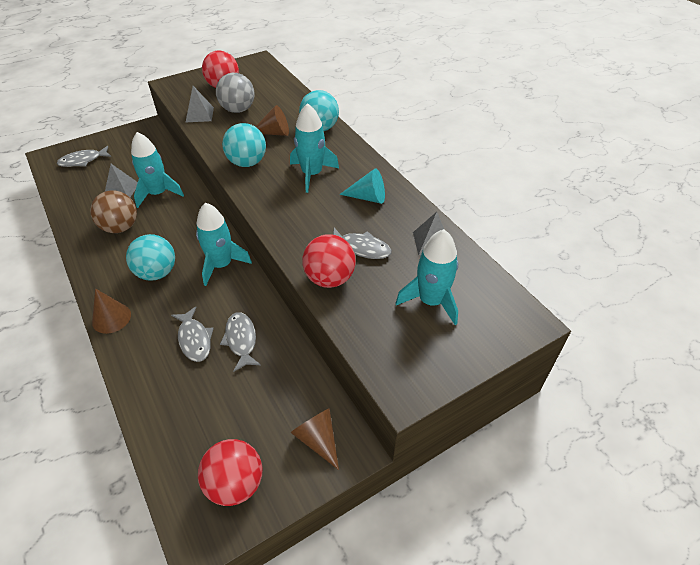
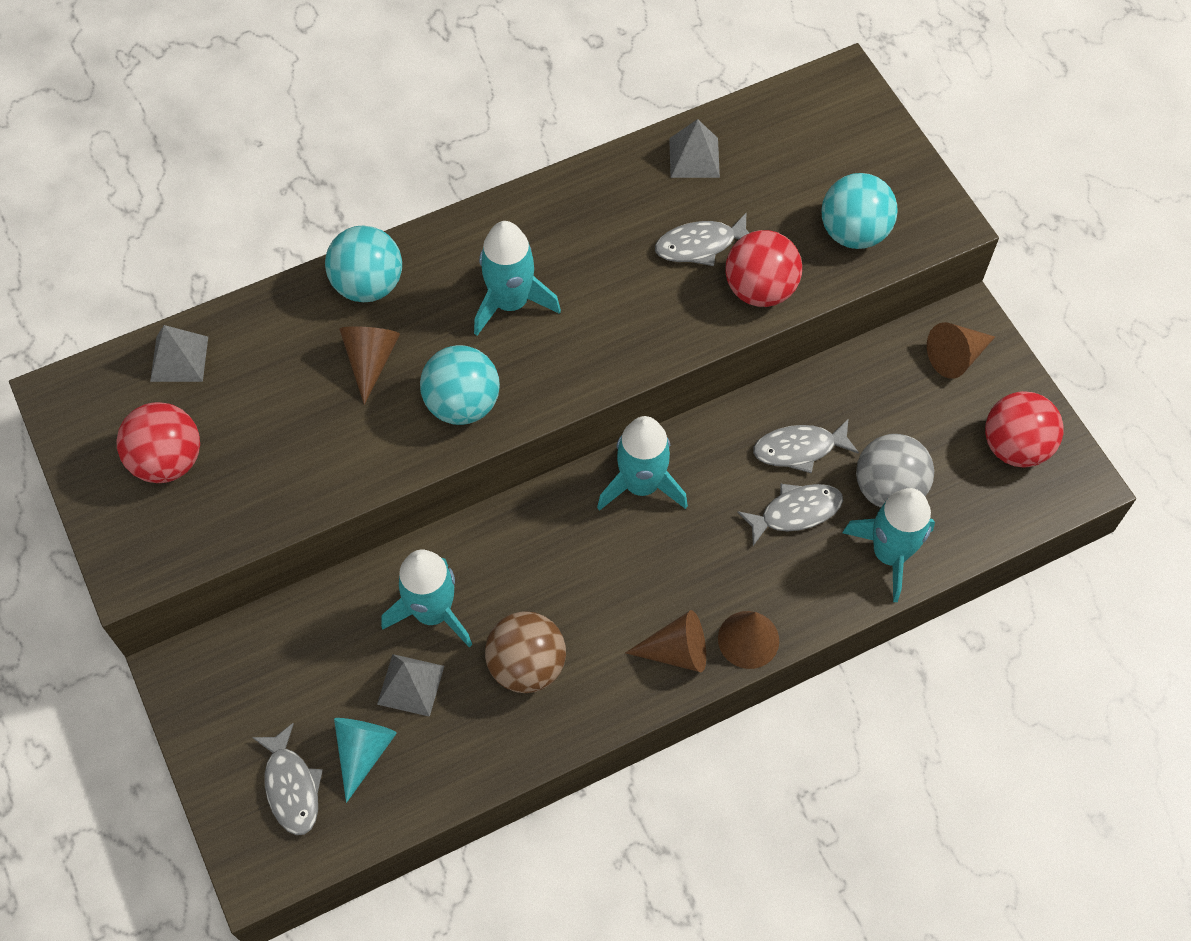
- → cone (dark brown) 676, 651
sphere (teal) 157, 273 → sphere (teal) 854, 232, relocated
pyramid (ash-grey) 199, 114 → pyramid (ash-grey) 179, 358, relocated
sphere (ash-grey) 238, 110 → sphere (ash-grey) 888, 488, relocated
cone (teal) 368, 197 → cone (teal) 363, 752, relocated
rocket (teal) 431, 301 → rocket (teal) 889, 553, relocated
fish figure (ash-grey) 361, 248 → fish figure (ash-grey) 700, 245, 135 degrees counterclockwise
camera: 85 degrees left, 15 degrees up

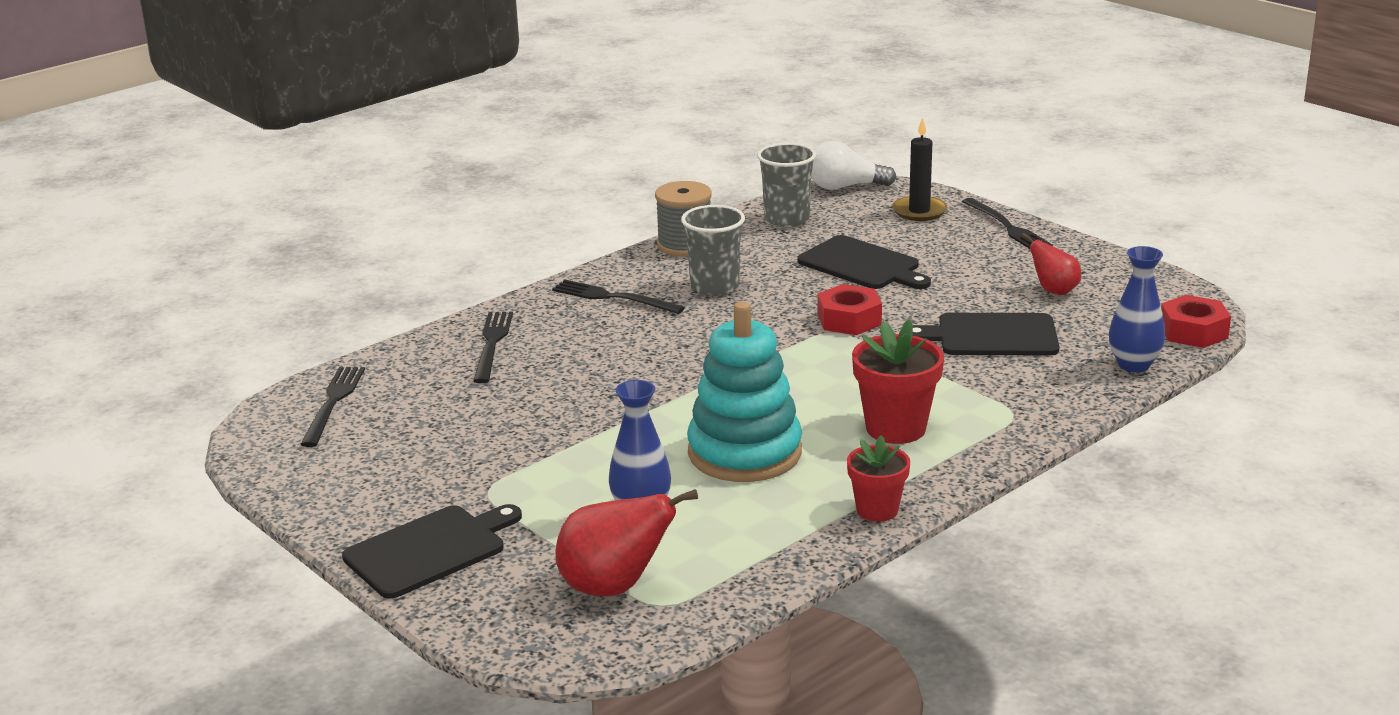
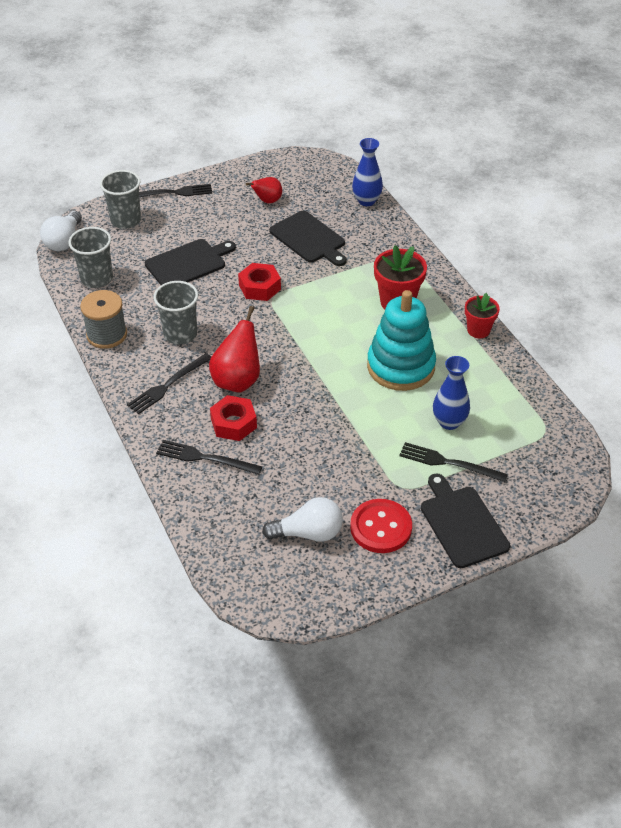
- → light bulb (pure white) 308, 533
- → sewing button (scarlet) 381, 527
table fork (jet-black) 333, 403 → table fork (jet-black) 449, 463, relocated
pear fruit (scarlet) 614, 587 → pear fruit (scarlet) 237, 380, relocated
nut (scarlet) 1193, 331 → nut (scarlet) 233, 423, relocated
wax candle (jet-black) 919, 211 → beaker (ash-grey) 126, 220
chopping board (jet-black) 991, 336 → chopping board (jet-black) 309, 239, 60 degrees counterclockwise
camera: 75 degrees left, 20 degrees up

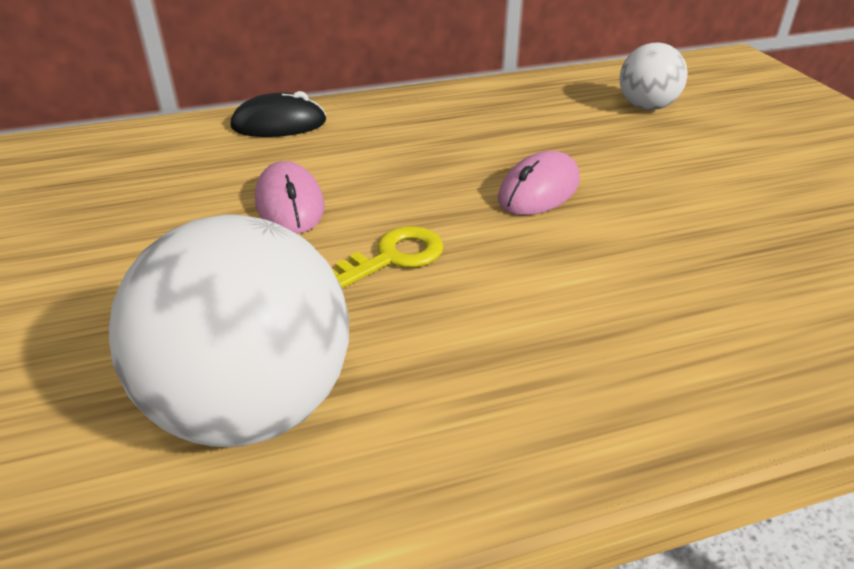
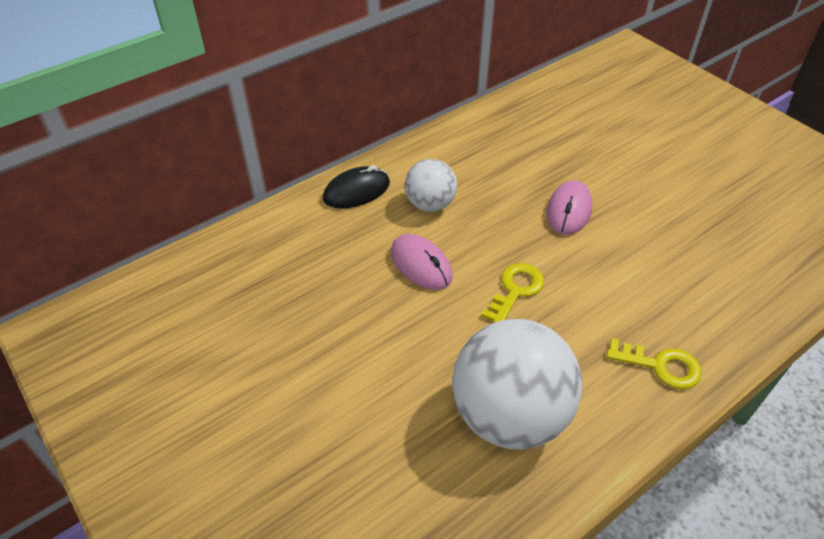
- → key (bright yellow) 660, 366
sphere (pure white) 646, 107 → sphere (pure white) 430, 204, relocated
camera: 20 degrees left, 10 degrees up

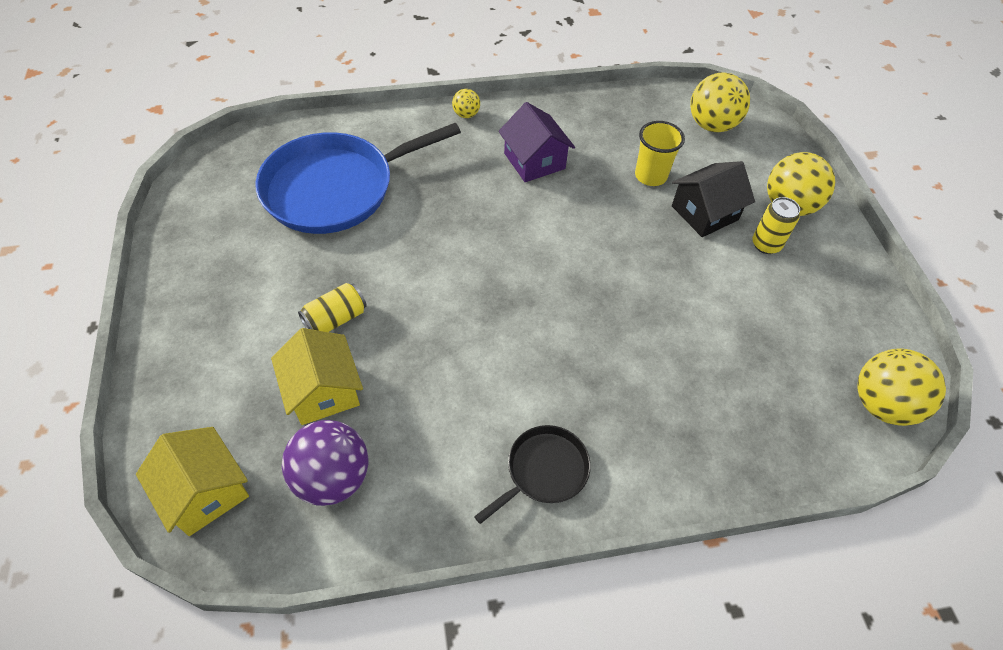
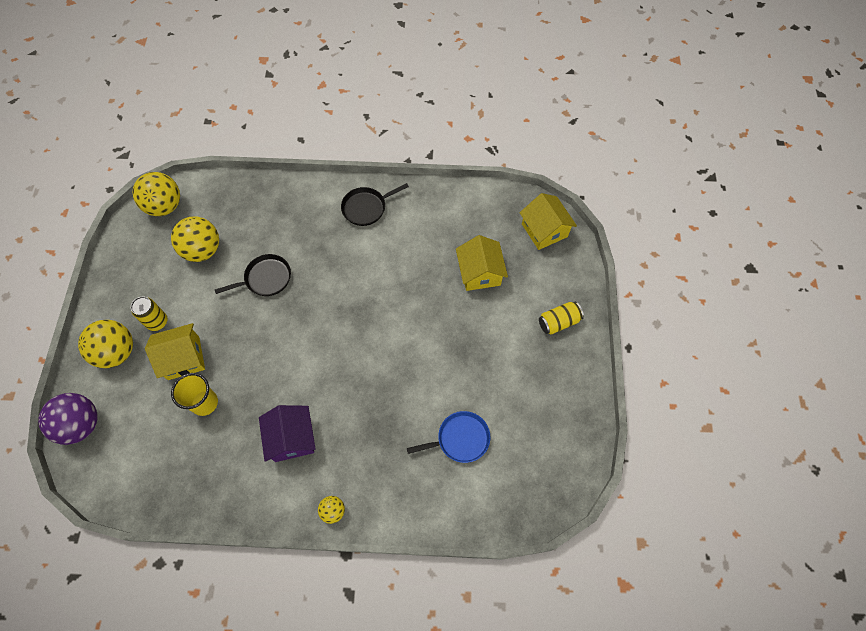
- → frying pan (jet-black) 265, 278
sphere (royal purple) 333, 478 → sphere (royal purple) 81, 424, relocated
can (bright yellow) 335, 319 → can (bright yellow) 558, 322, relocated
sphere (bright yellow) 711, 125 → sphere (bright yellow) 202, 250, relocated
toy house (jet-black) 704, 213 → toy house (bright yellow) 183, 358
frying pan (royal blue) 336, 188 → frying pan (royal blue) 460, 439, x0.49
camera: 165 degrees left, 10 degrees up

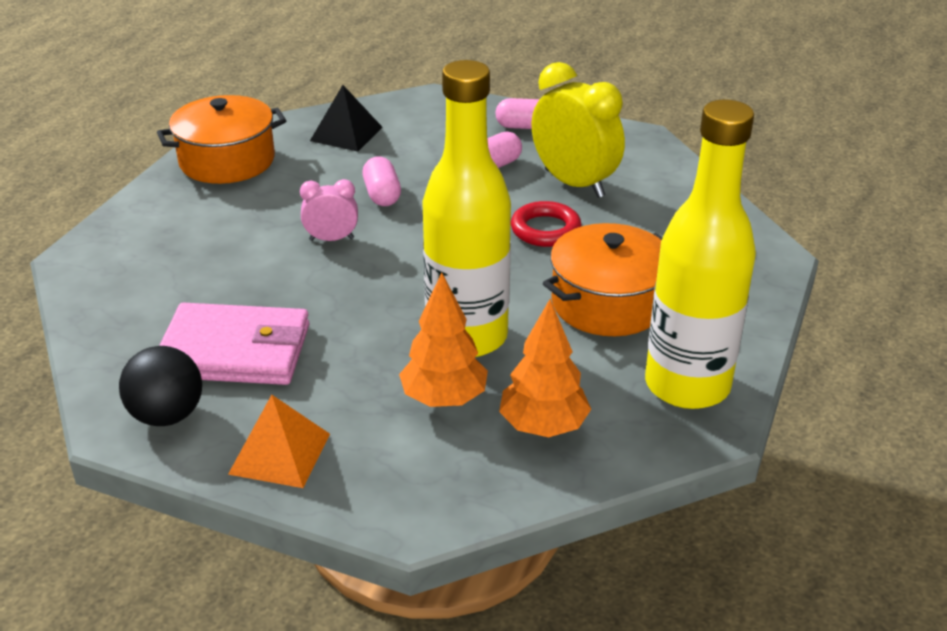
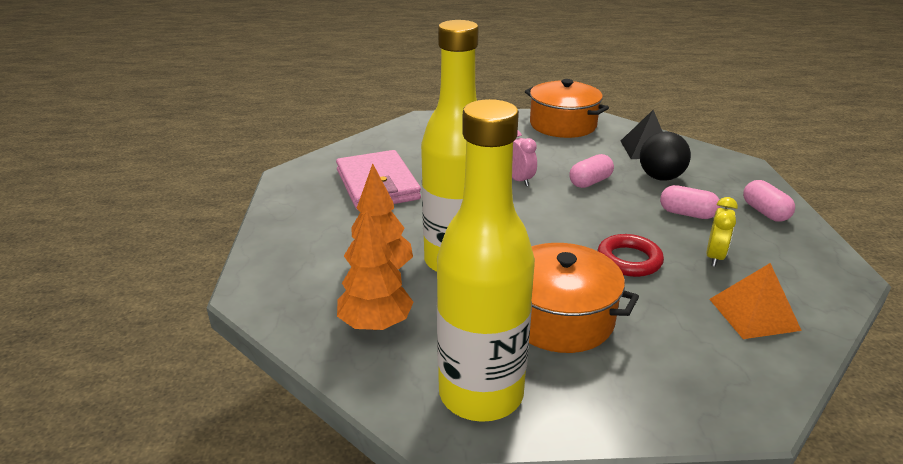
sphere (jet-black) 167, 415 → sphere (jet-black) 660, 177, relocated
pyramid (orange-coloured) 279, 453 → pyramid (orange-coloured) 754, 314, relocated
alarm clock (bright yellow) 574, 183 → alarm clock (bright yellow) 714, 257, x0.52
camera: 65 degrees right, 5 degrees down

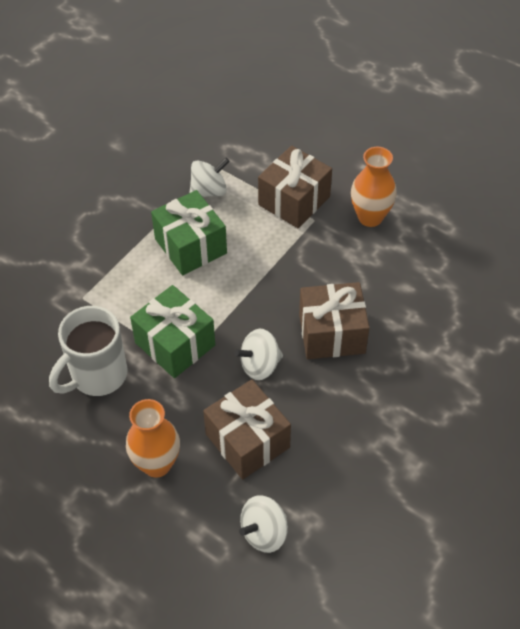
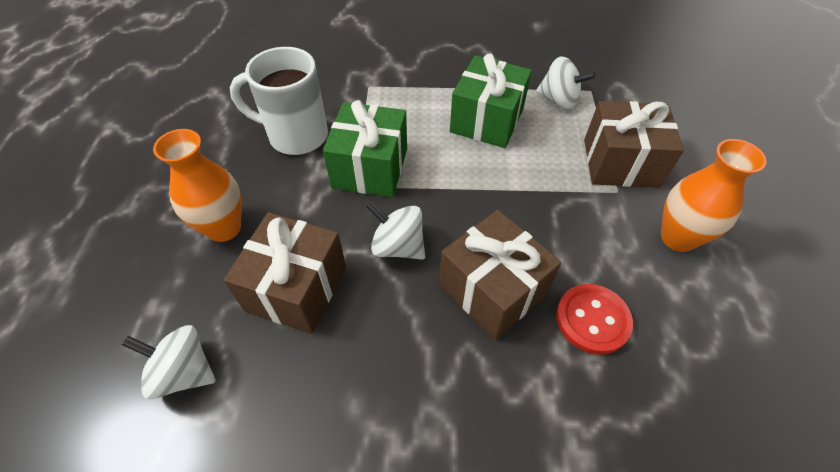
- → sewing button (scarlet) 592, 320
camera: 55 degrees right, 0 degrees up

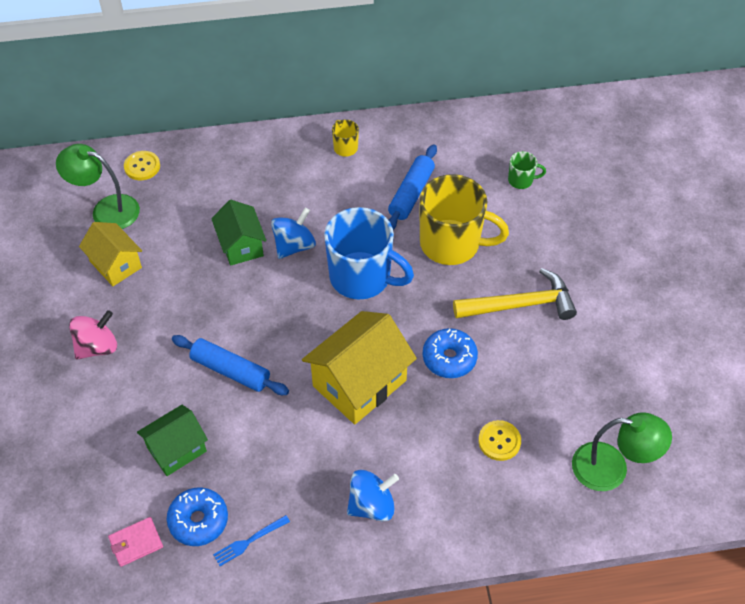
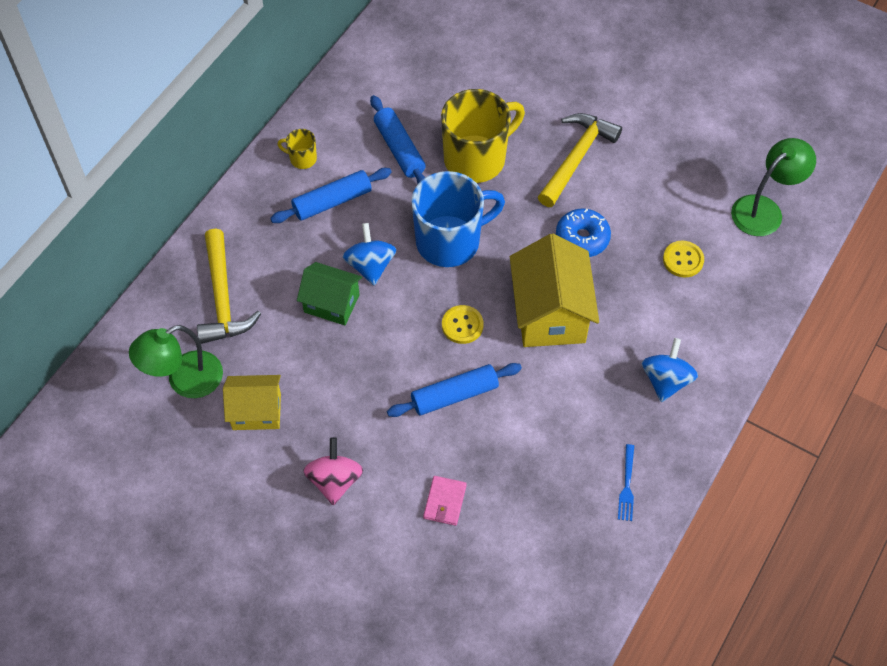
toy house (emerald) 177, 449 → -
doughnut (royal blue) 198, 520 → -
coffee mug (emerald) 521, 180 → -
- → carpenter's hammer (bright yellow) 222, 298
- → rolling pin (royal blue) 332, 202
wallet (pink) 136, 543 → wallet (pink) 445, 502, relocated
sewing button (bright yellow) 142, 166 → sewing button (bright yellow) 462, 325, relocated
camera: 50 degrees left, 5 degrees up

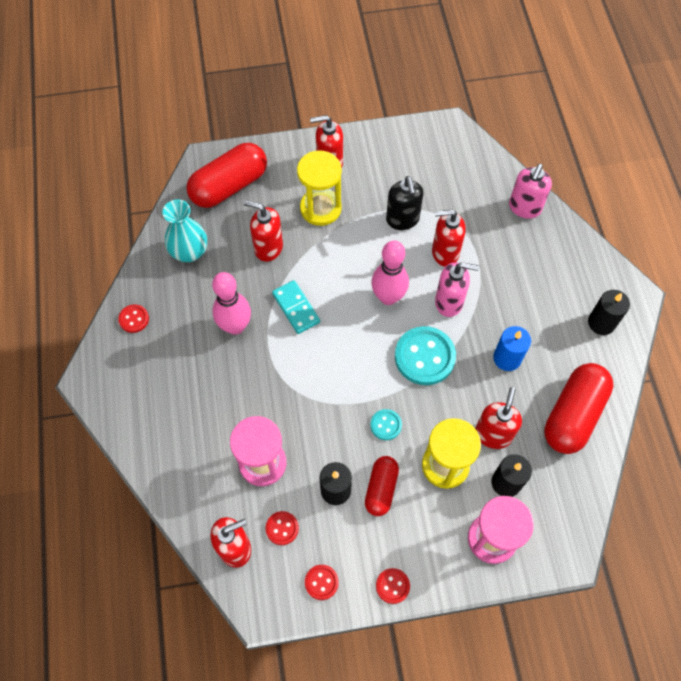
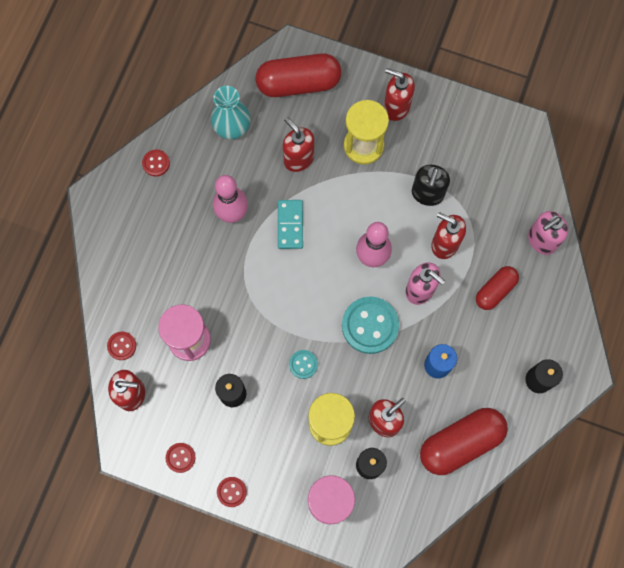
sewing button (scarlet) 282, 528 → sewing button (scarlet) 122, 346, relocated
pill shape (scarlet) 381, 489 → pill shape (scarlet) 495, 290, relocated
camera: 30 degrees right, 10 degrees up

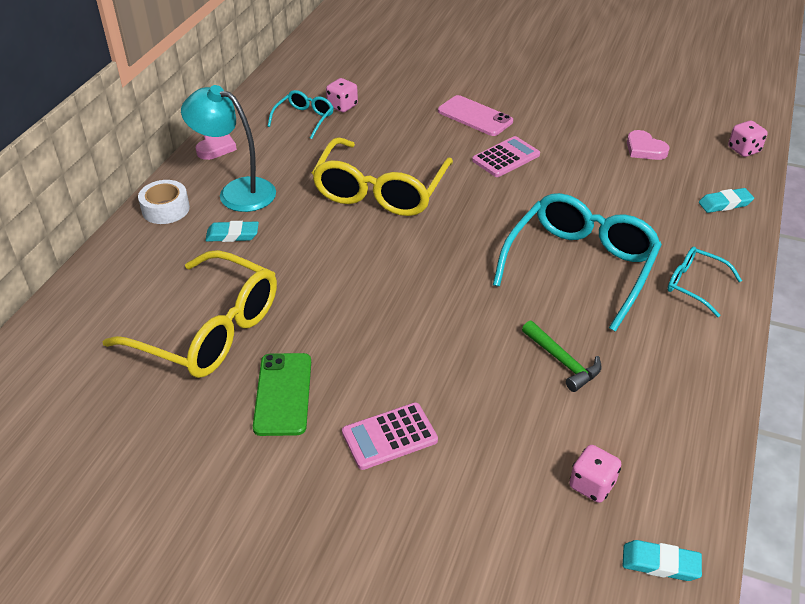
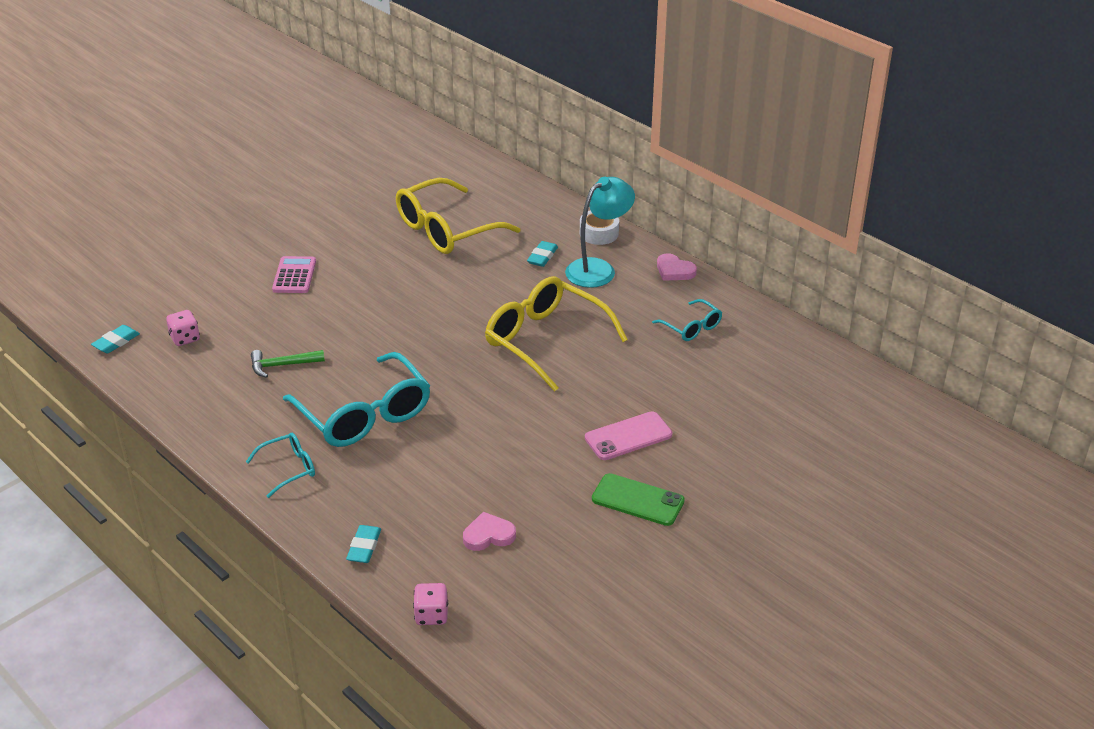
game die (pink) 342, 106 → -
pocket calculator (pink) 506, 157 → -
phone (emerald) 283, 394 → phone (emerald) 637, 500, relocated
camera: 115 degrees right, 5 degrees down

